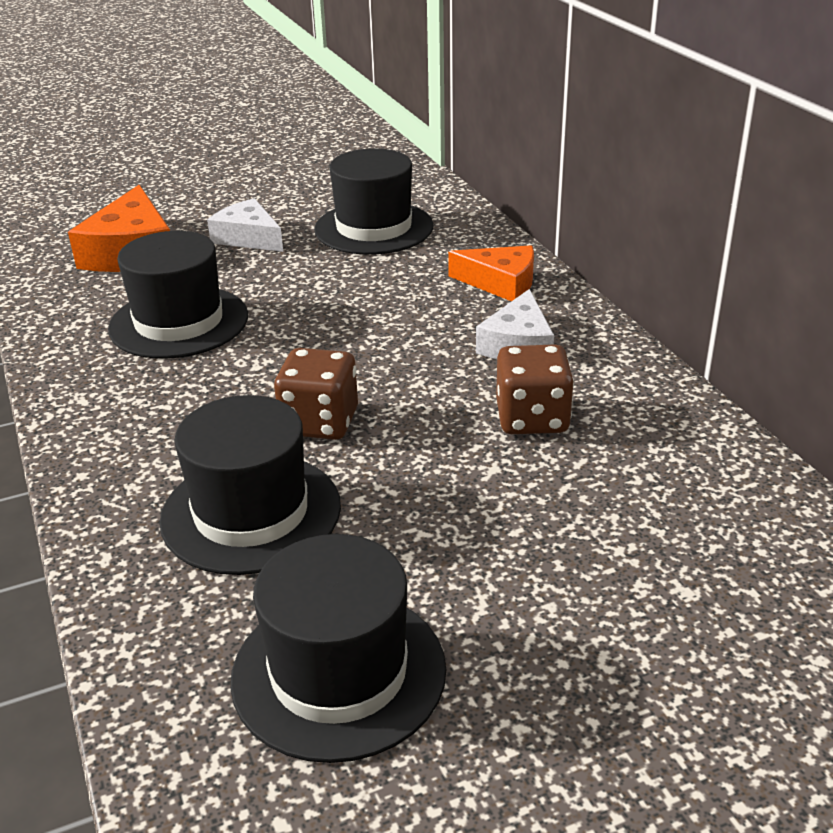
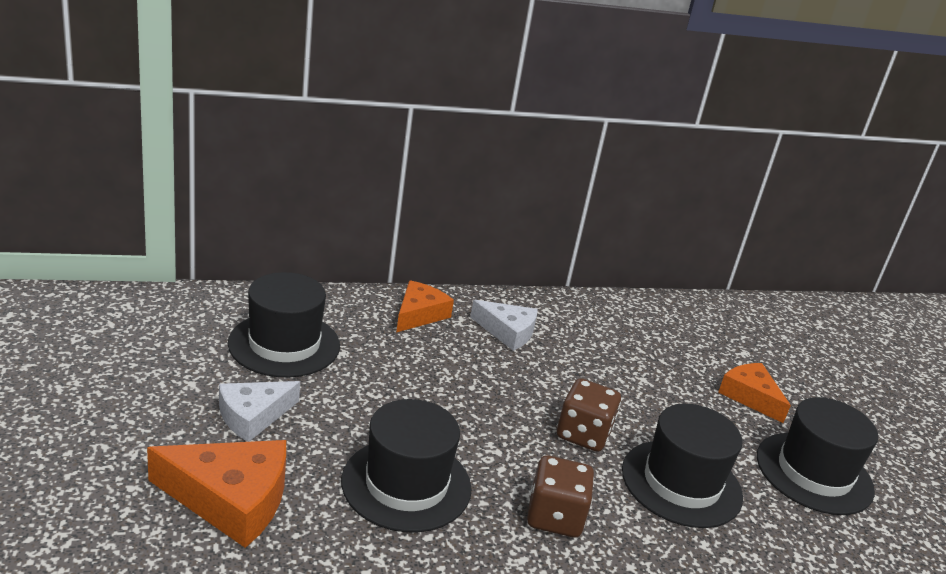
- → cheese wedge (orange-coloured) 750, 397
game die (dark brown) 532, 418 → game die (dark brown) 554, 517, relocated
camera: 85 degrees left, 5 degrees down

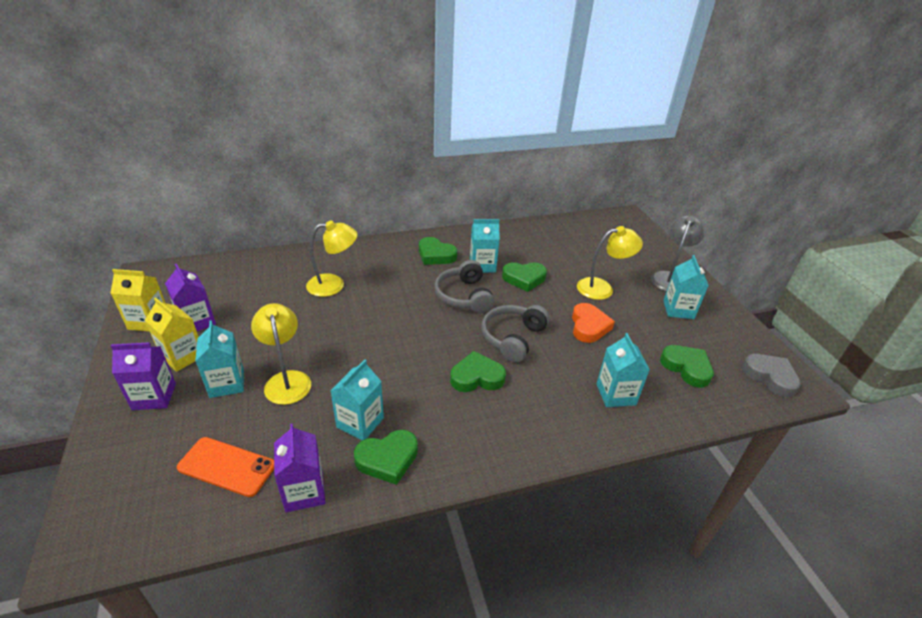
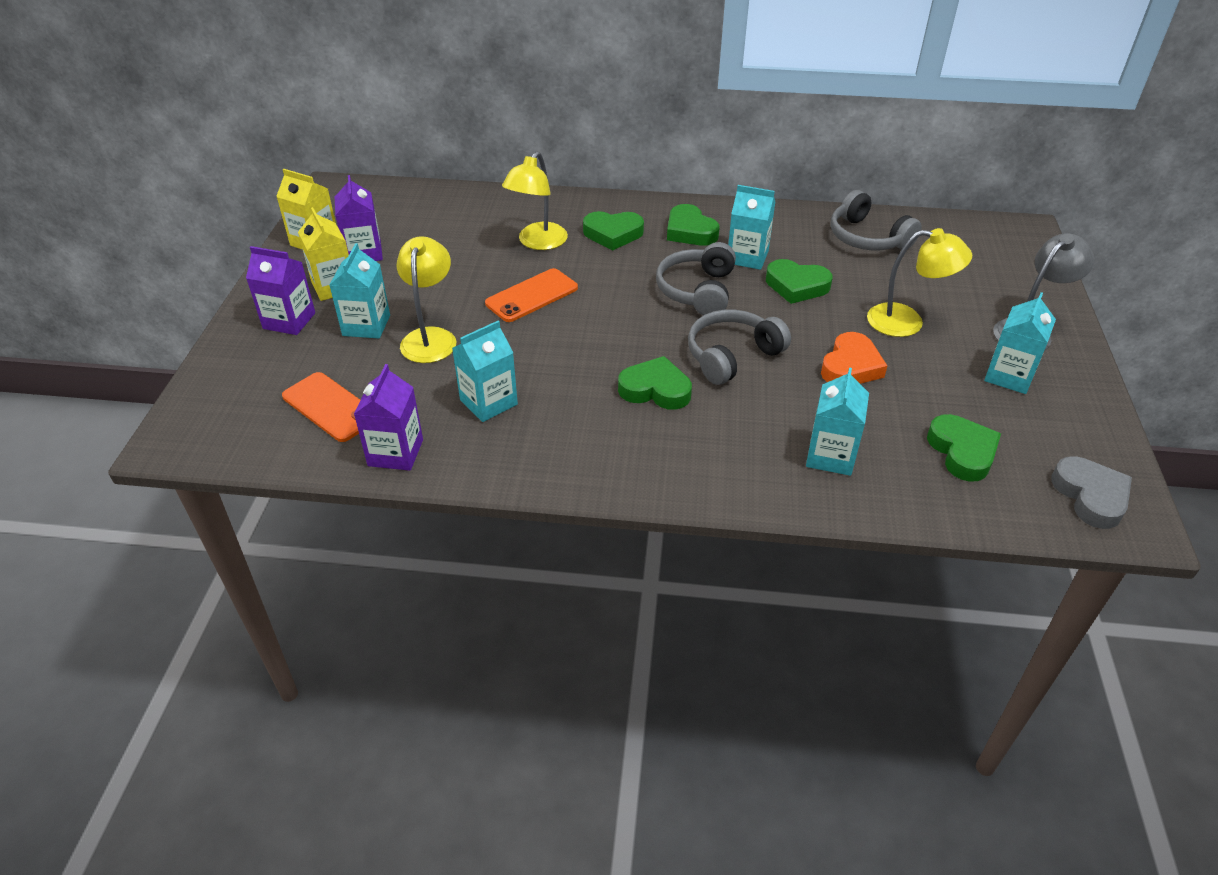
- → phone (orange-coloured) 532, 296
- → headphones (ash-grey) 867, 238
heart shape (emerald) 387, 459 → heart shape (emerald) 613, 234, relocated
reading lamp (bright yellow) 334, 285 → reading lamp (bright yellow) 537, 242, 105 degrees clockwise
camera: 25 degrees right, 5 degrees up

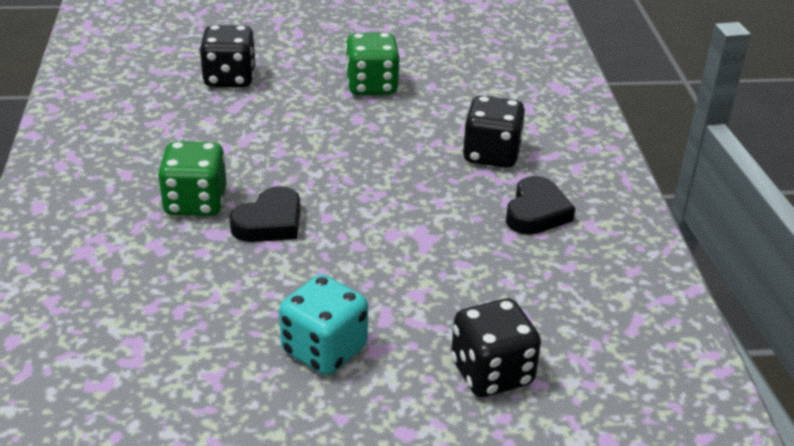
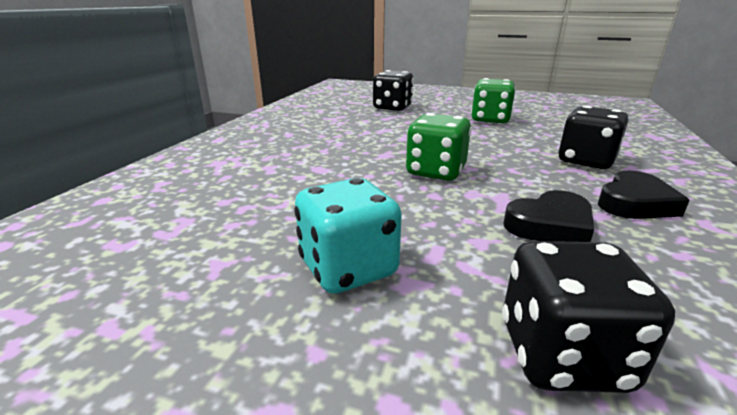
game die (emerald) 195, 203 → game die (emerald) 436, 172, relocated
heart shape (jet-black) 270, 222 → heart shape (jet-black) 550, 225, relocated
camera: 25 degrees right, 10 degrees down

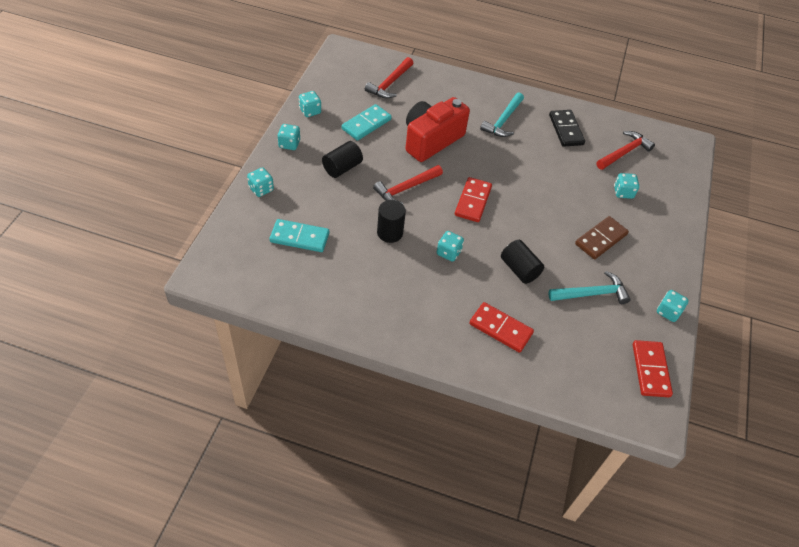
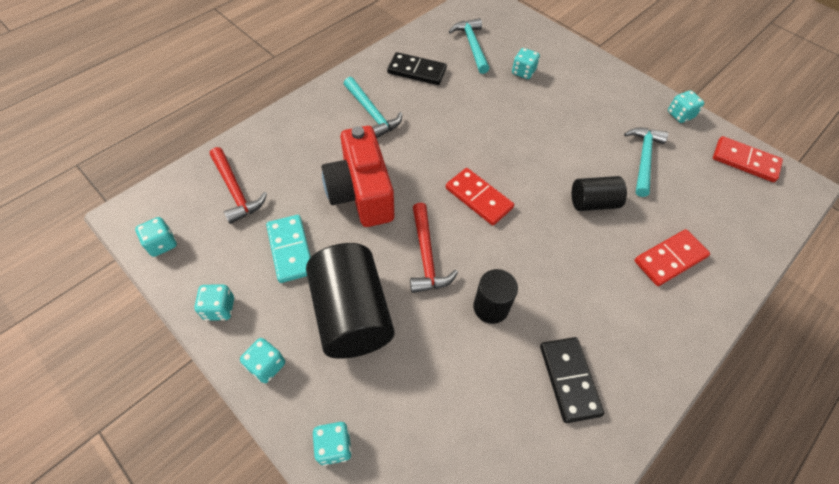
domino piece (teal) 299, 237 → -
domino piece (dark brown) 600, 239 → -
- → domino piece (jet-black) 569, 380
game die (teal) 448, 252 → game die (teal) 162, 244, relocated
carpenter's hammer (scarlet) 624, 152 → carpenter's hammer (teal) 472, 45
cylinder shape (jet-black) 342, 168 → cylinder shape (jet-black) 352, 314, x1.81
camera: 60 degrees left, 5 degrees up

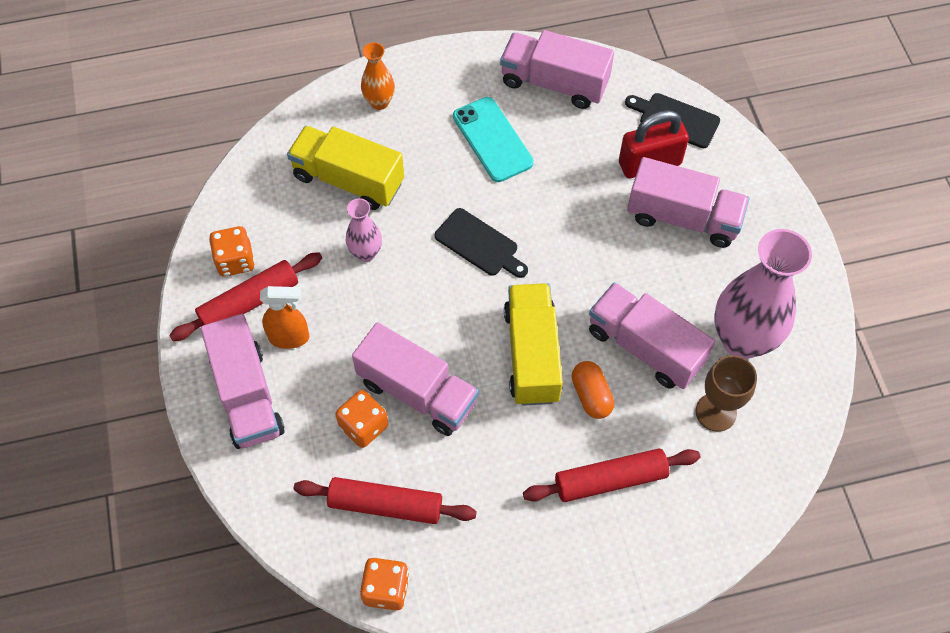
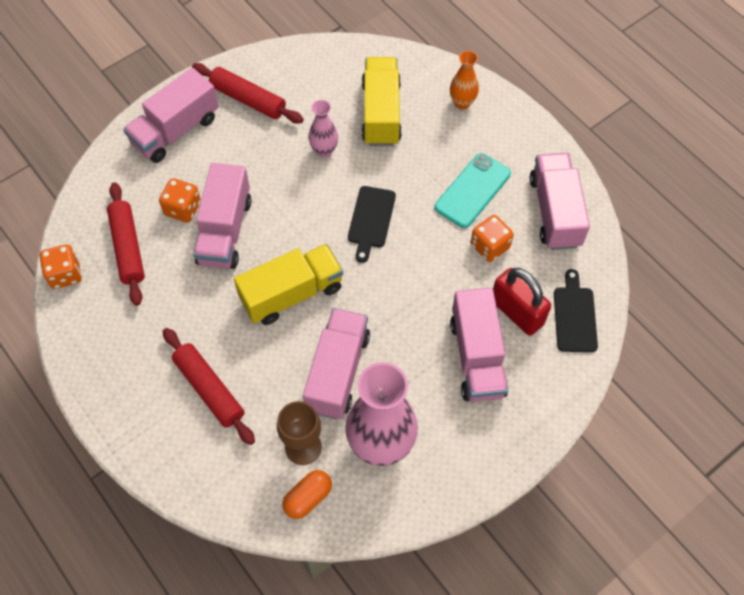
sprayer (orange-coloured) 290, 337 → -
game die (orange-coloured) 235, 261 → game die (orange-coloured) 489, 246, relocated
pill shape (orange-coloured) 591, 395 → pill shape (orange-coloured) 308, 498, relocated
camera: 65 degrees right, 0 degrees up

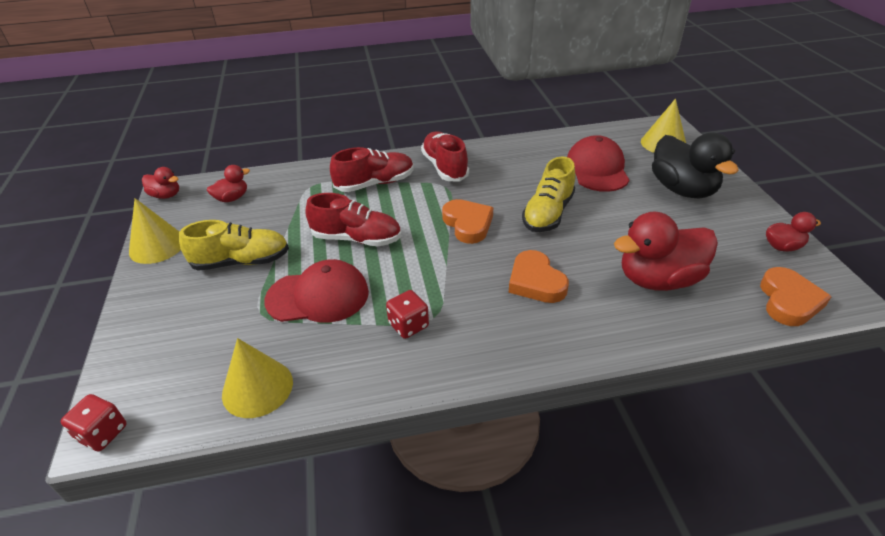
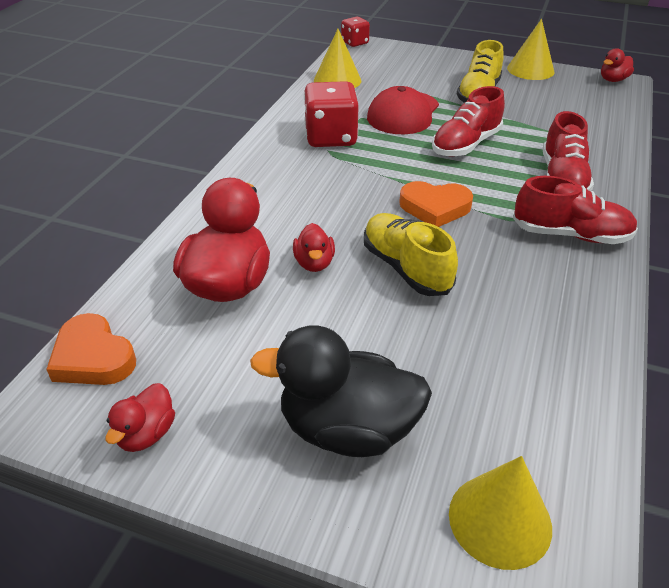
heart shape (orange-coloured) 536, 282 → -
cap (scarlet) 597, 169 → -
rubber duck (scarlet) 232, 198 → rubber duck (scarlet) 314, 263, relocated
game die (scarlet) 408, 325 → game die (scarlet) 331, 137, x1.77
camera: 120 degrees right, 0 degrees up

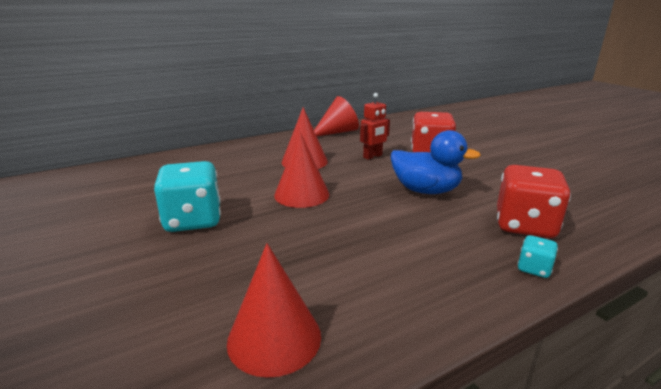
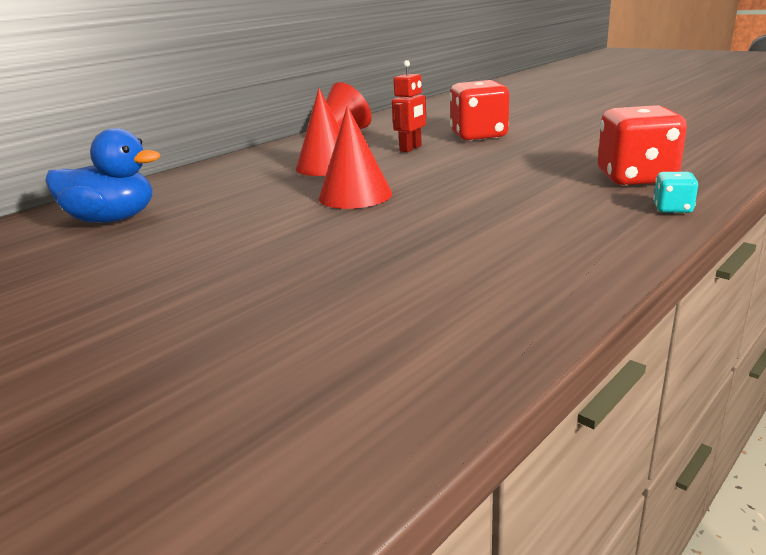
game die (teal) 193, 220 → -
cone (scarlet) 274, 338 → -
rubber duck (royal blue) 426, 190 → rubber duck (royal blue) 112, 219, relocated
camera: 15 degrees left, 0 degrees up

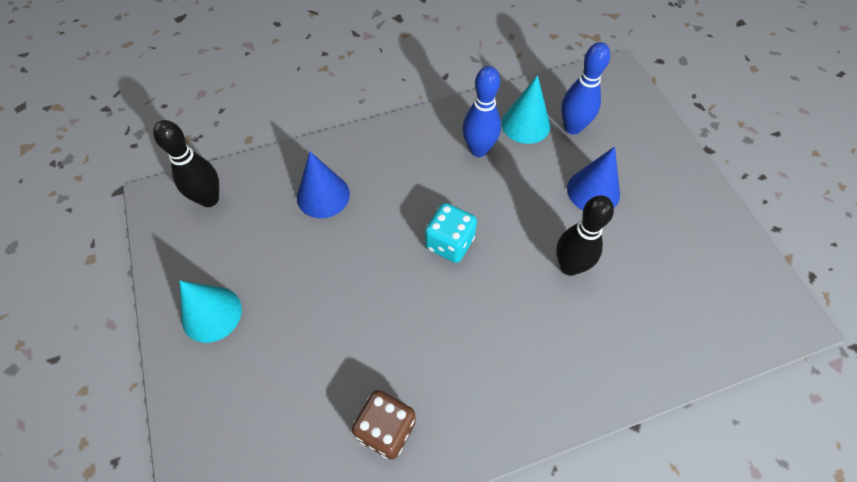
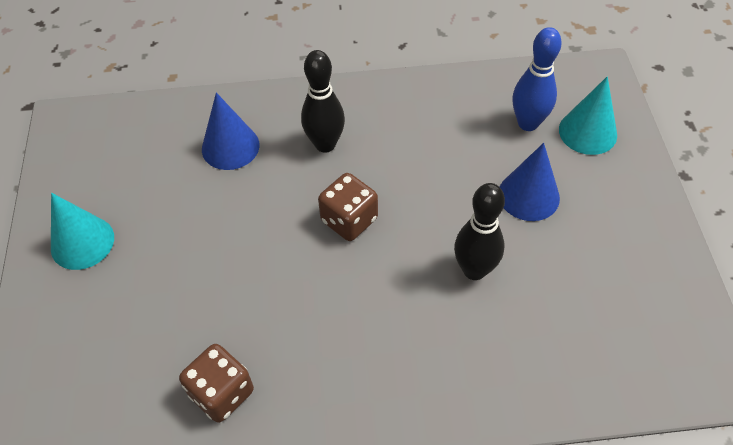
bowling pin (royal blue) 478, 149 → -
bowling pin (jet-black) 209, 199 → bowling pin (jet-black) 325, 144, relocated
cone (teal) 525, 124 → cone (teal) 587, 132, relocated
game die (teal) 449, 243 → game die (dark brown) 349, 220
camera: 15 degrees right, 5 degrees down

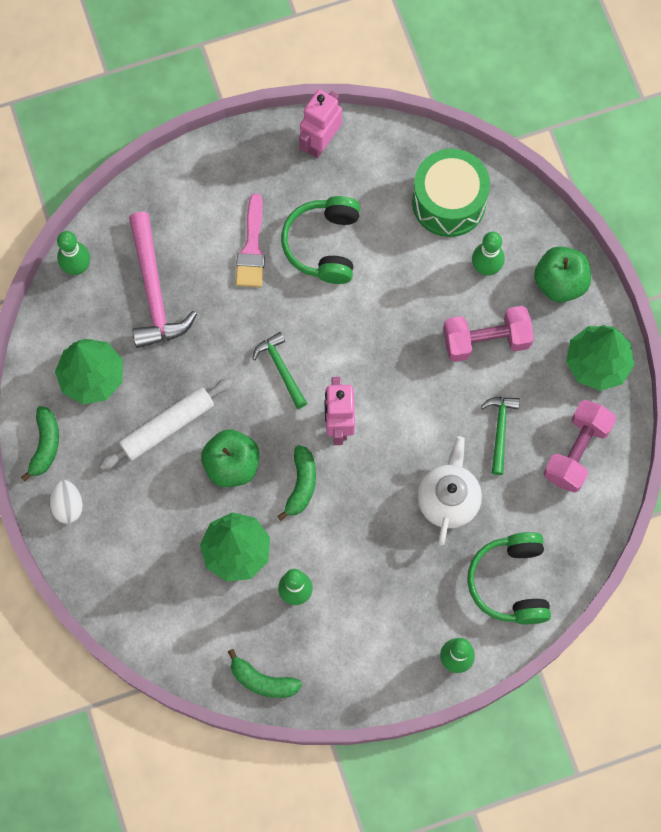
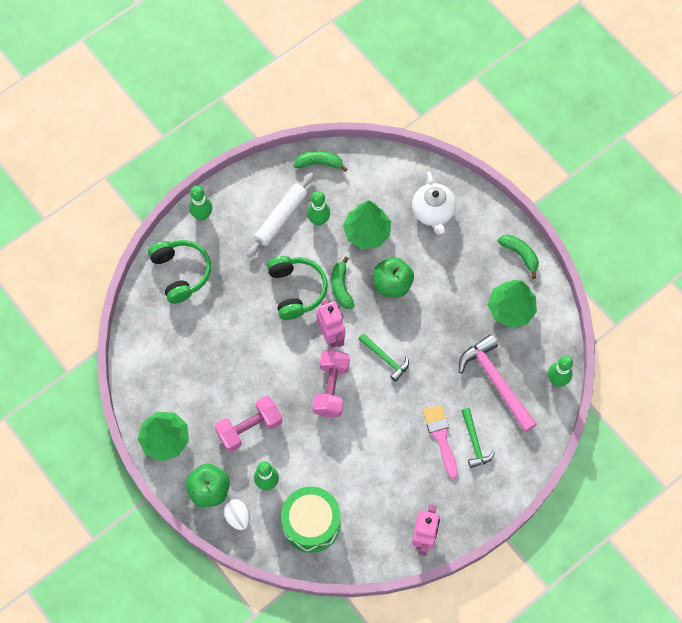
toy egg (pure white) 68, 506 → toy egg (pure white) 238, 517, relocated
rolling pin (pure white) 167, 427 → rolling pin (pure white) 281, 217, relocated
headphones (emerald) 324, 245 → headphones (emerald) 296, 290, relocated
teapot (pure white) 448, 499 → teapot (pure white) 433, 212, relocated
carpenter's hammer (emerald) 500, 430 → carpenter's hammer (emerald) 474, 442, relocated
dumbbell (pink) 576, 451 → dumbbell (pink) 331, 388, relocated
banana fruit (emerald) 45, 445 → banana fruit (emerald) 520, 255, 150 degrees clockwise
camera: 160 degrees right, 5 degrees down

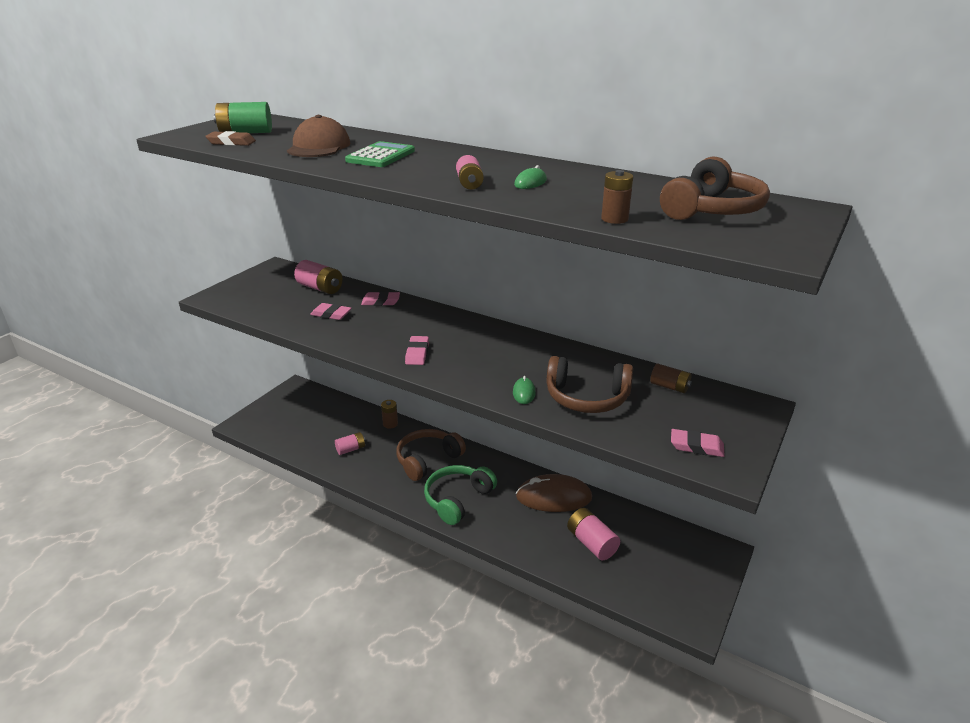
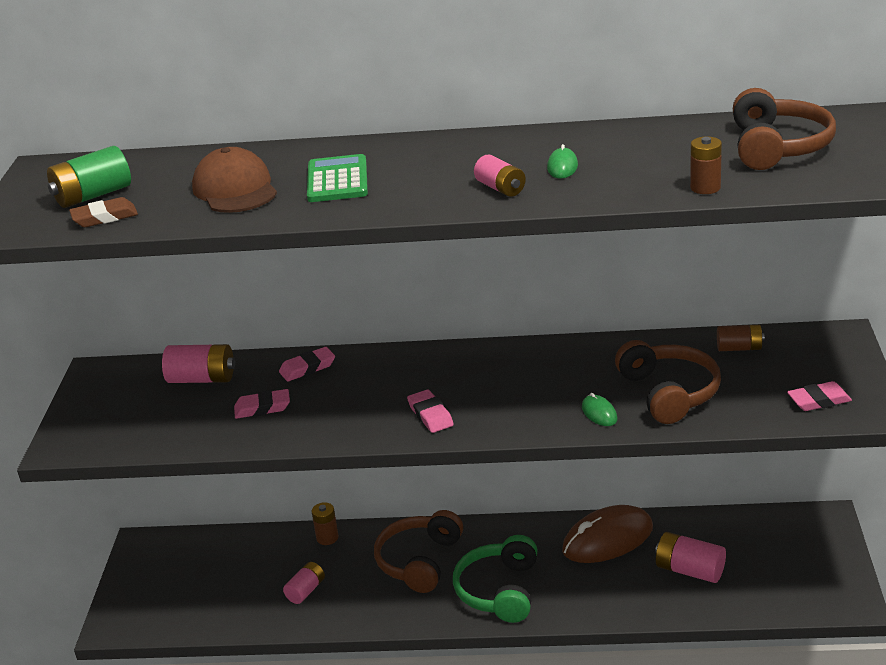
headphones (dark brown) 586, 398 → headphones (dark brown) 669, 393, 90 degrees counterclockwise
camera: 25 degrees left, 0 degrees up

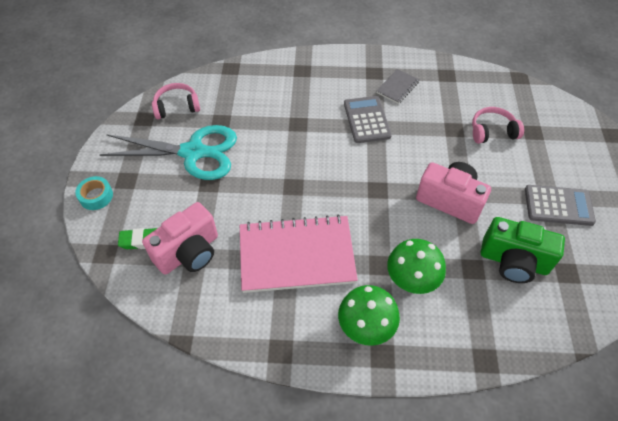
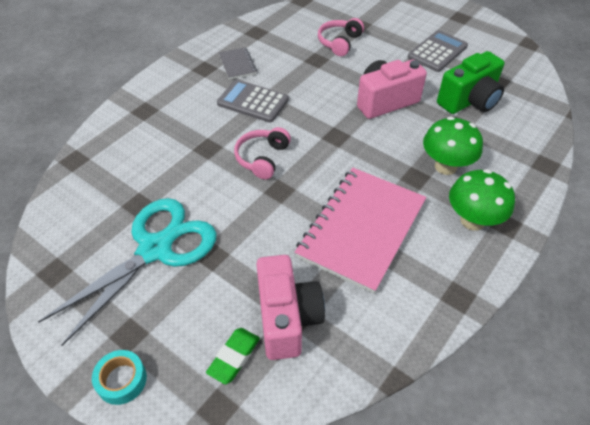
headphones (pink) 177, 107 → headphones (pink) 262, 158, relocated
camera: 55 degrees left, 5 degrees down

